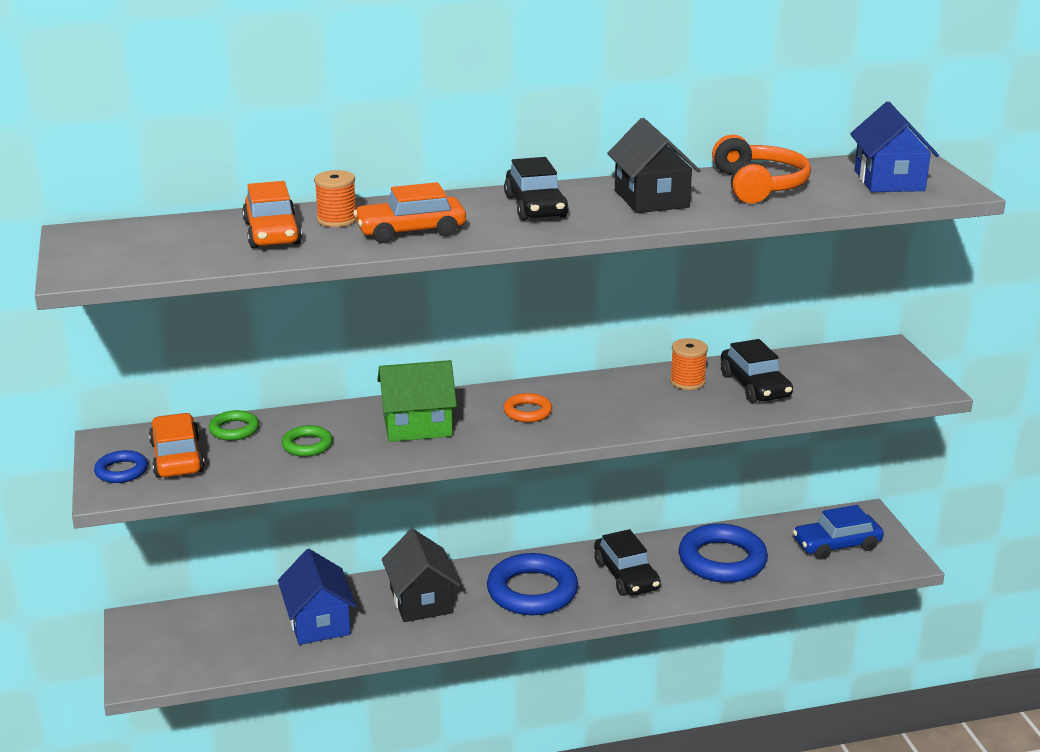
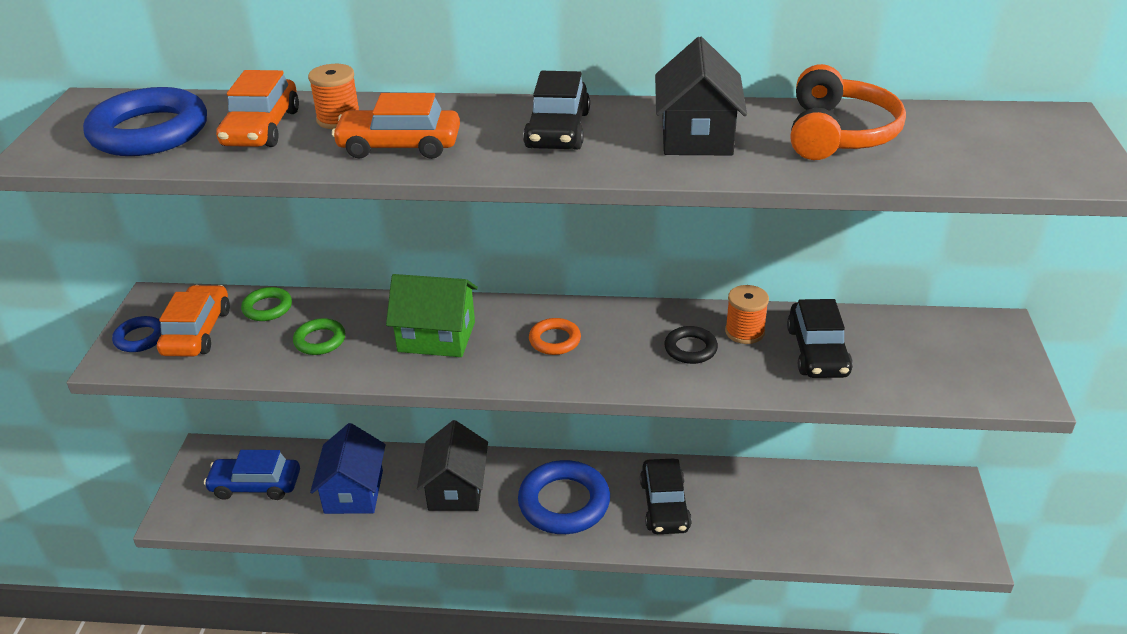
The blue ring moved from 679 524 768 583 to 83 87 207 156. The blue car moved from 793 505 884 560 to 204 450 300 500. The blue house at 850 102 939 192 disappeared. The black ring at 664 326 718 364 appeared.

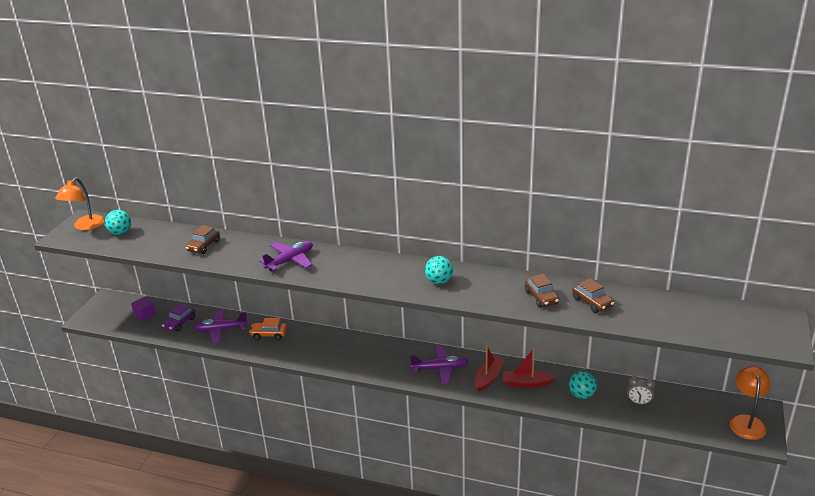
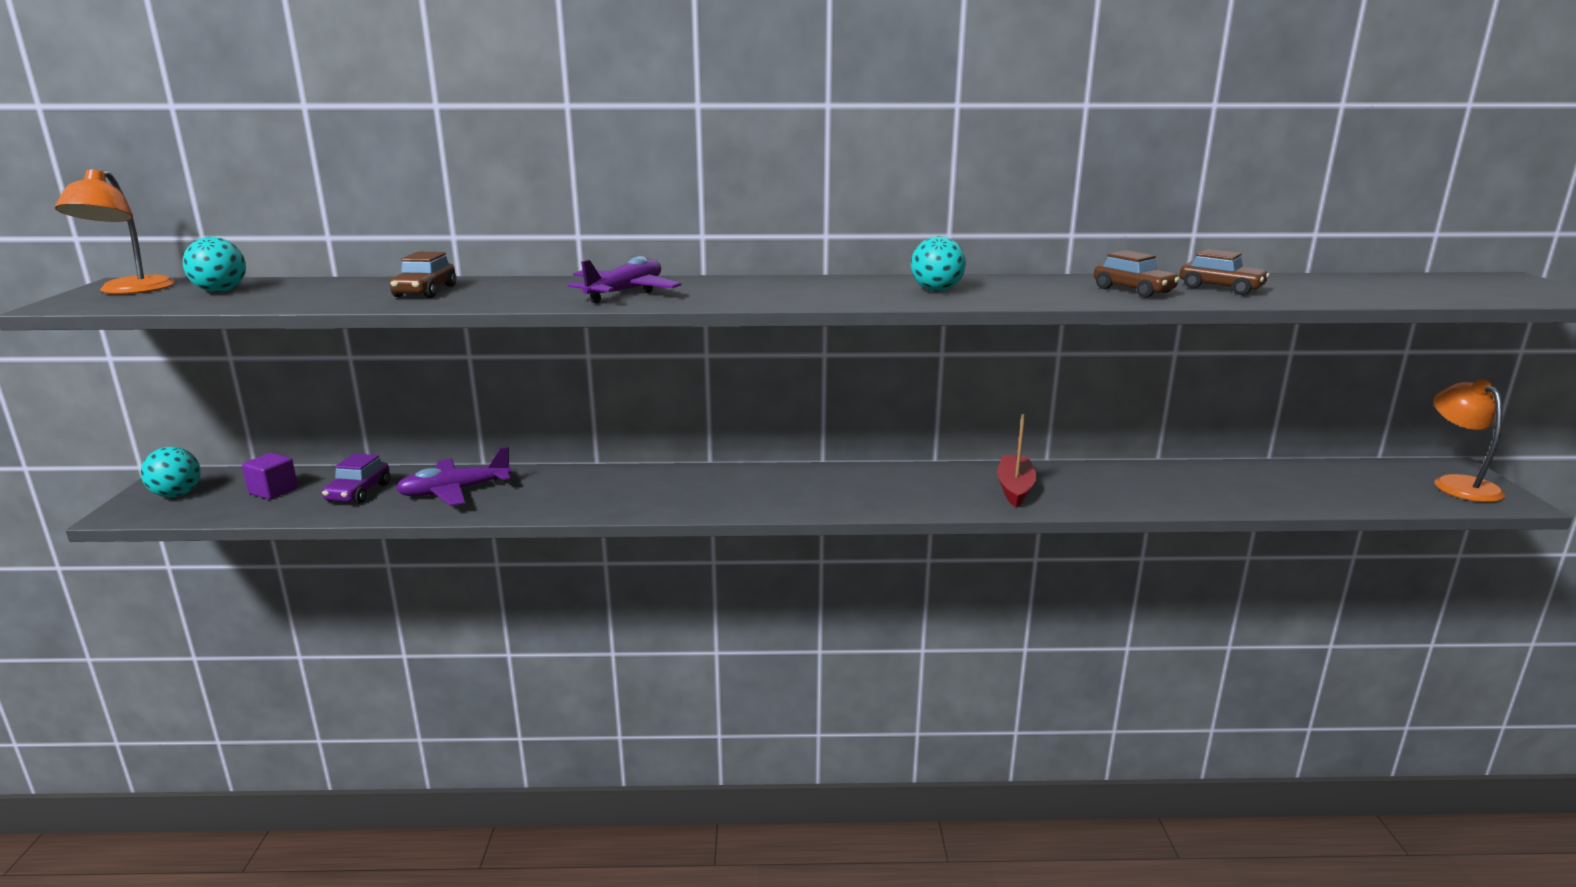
The orange car at 249 318 287 340 disappeared. The purple plane at 410 345 469 385 disappeared. The red boat at 502 348 556 388 disappeared. The turquoise ball moved from 569 371 597 399 to 141 447 200 497. The grey clock at 627 376 656 405 disappeared.

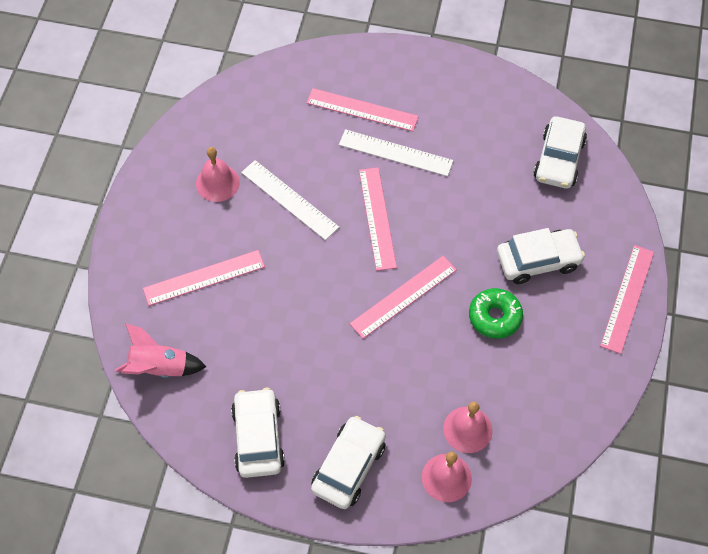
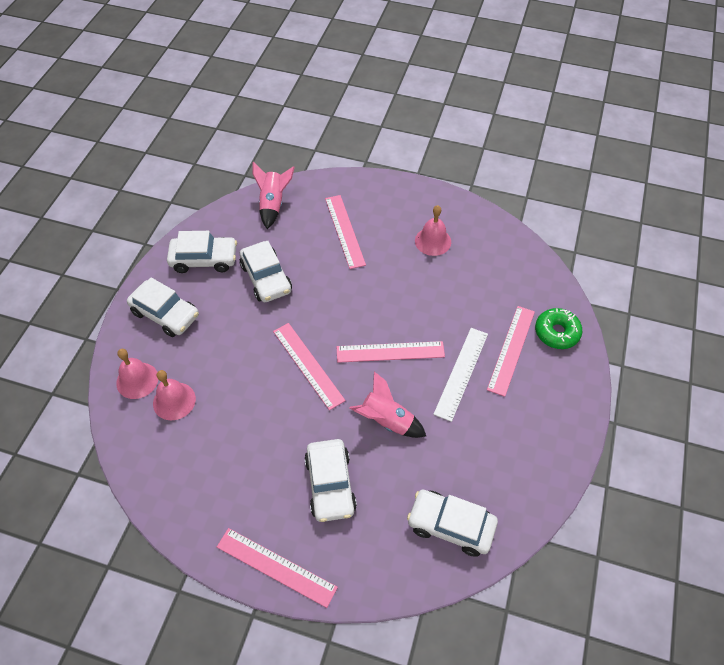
The white ruler at 241 160 339 240 disappeared. The green donut moved from 469 288 523 339 to 535 308 582 349. The white car at 240 241 292 302 appeared. The pink rocket at 349 372 426 438 appeared.

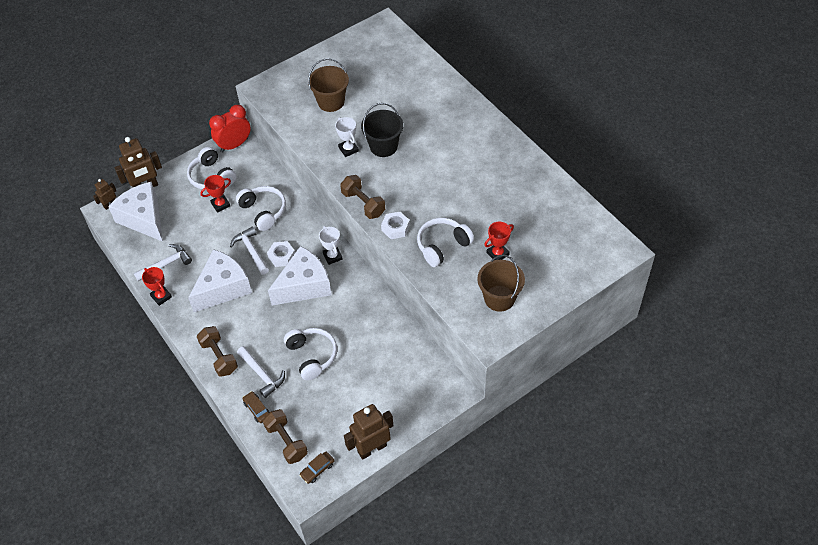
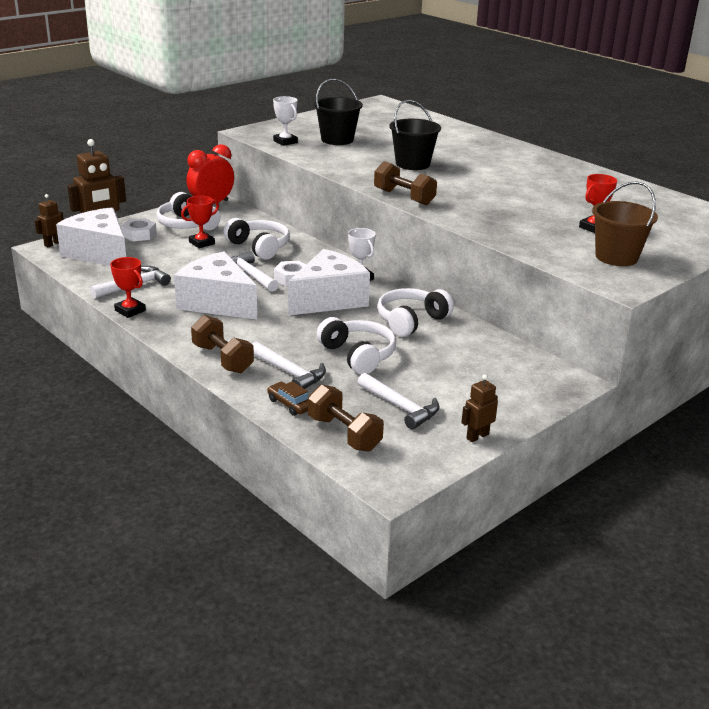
The white cheese at 188 249 252 312 turned 90 degrees counterclockwise. The brown car at 299 452 334 484 disappeared. The brown bucket at 308 58 349 112 became the black bucket at 314 79 363 145. The white trophy moved from 335 117 359 157 to 273 96 298 146. The brown robot at 344 404 393 459 changed to 0.54 times the size. The white nut moved from 381 212 410 239 to 121 218 157 241. The white headphones moved from 417 218 474 267 to 377 288 454 337. The white hammer at 358 373 439 430 appeared.

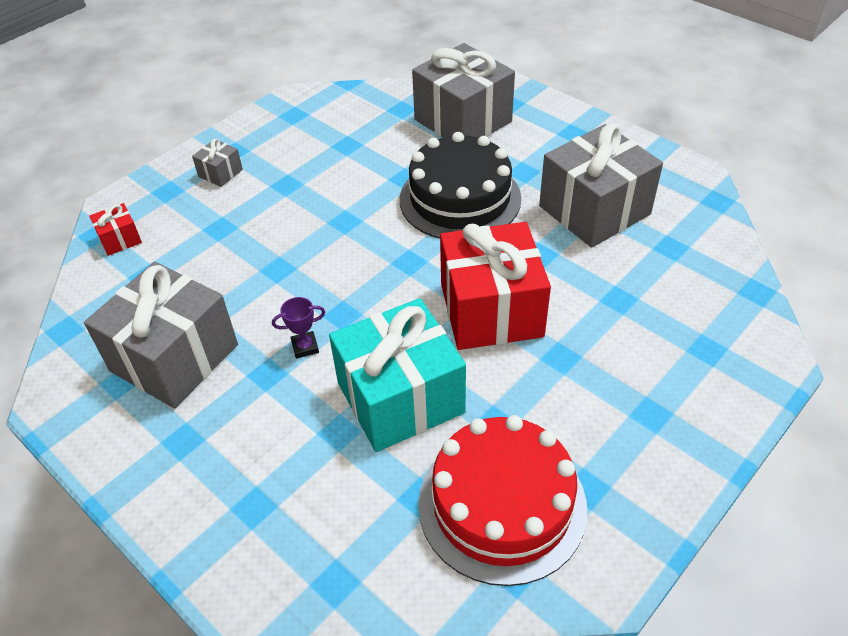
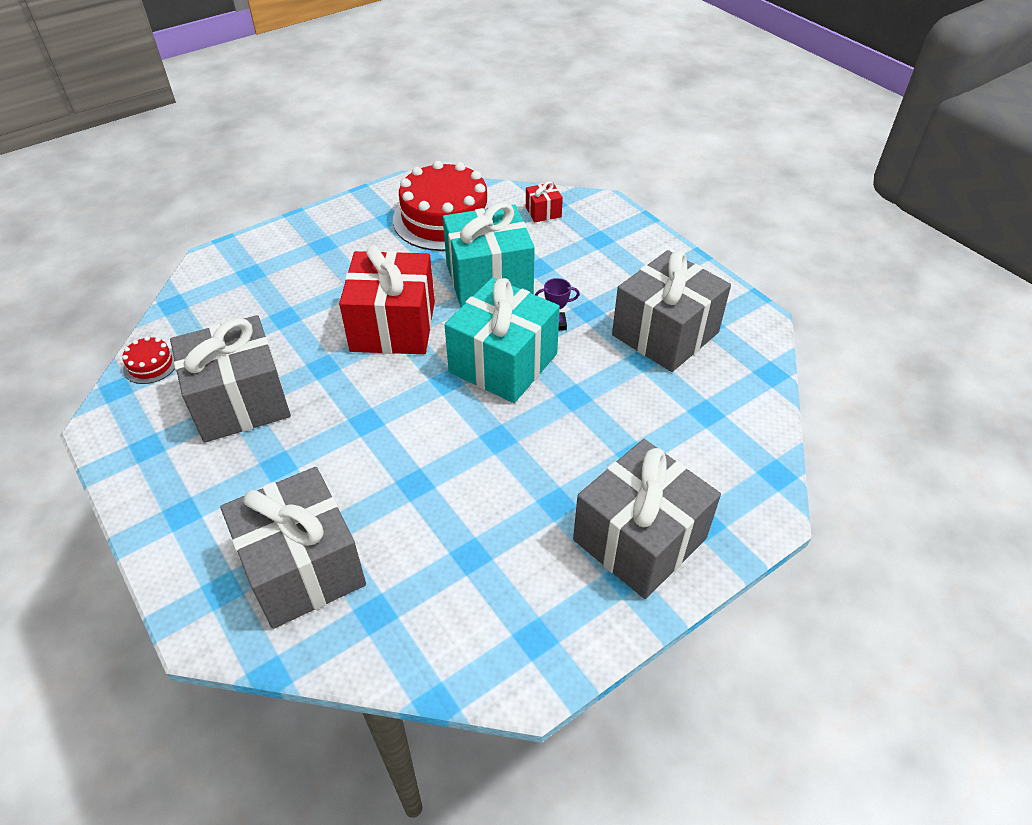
The red gift moved from 89 203 142 256 to 526 181 563 222. The grey gift at 192 139 243 187 changed to 2.33 times the size. The black cake at 400 132 521 239 disappeared. The red cake at 122 336 175 384 appeared. The turquoise gift at 444 278 560 403 appeared.

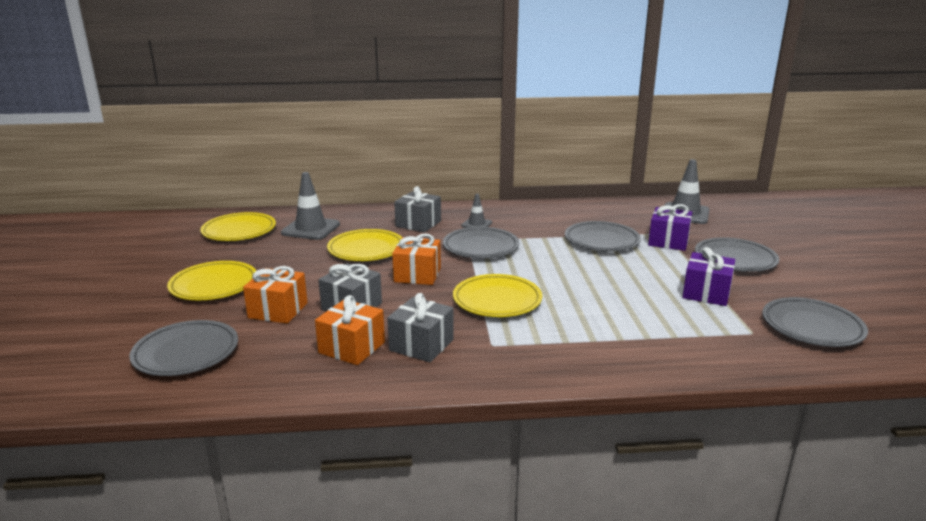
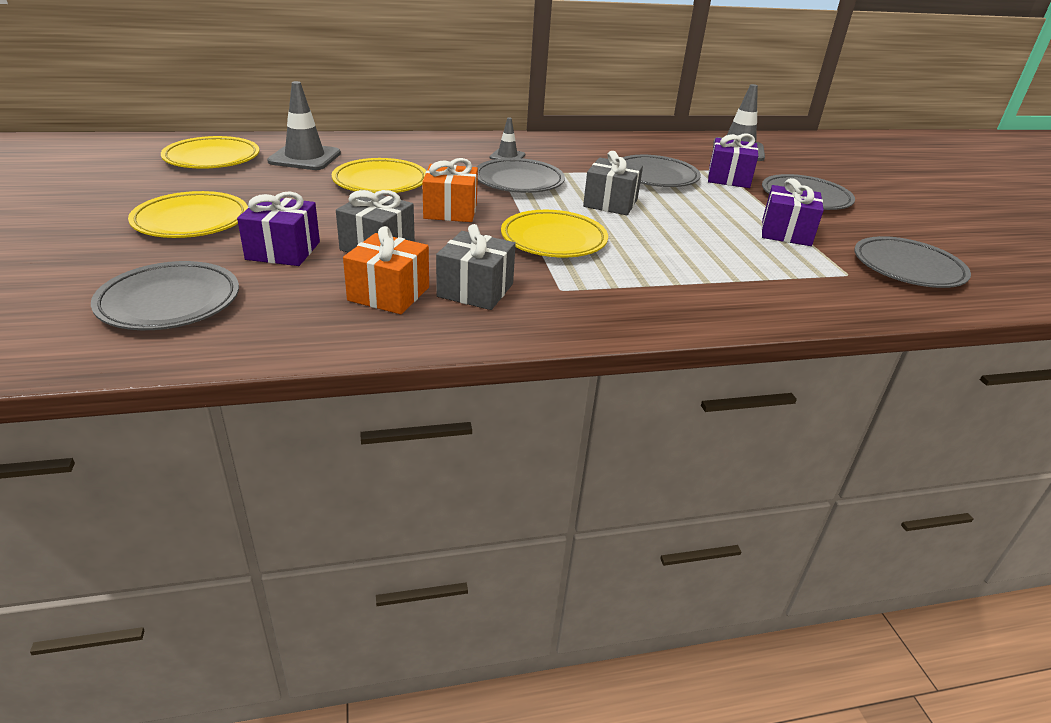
The orange gift at 243 266 308 324 became the purple gift at 237 191 320 266. The grey gift moved from 394 186 441 232 to 583 151 643 215.

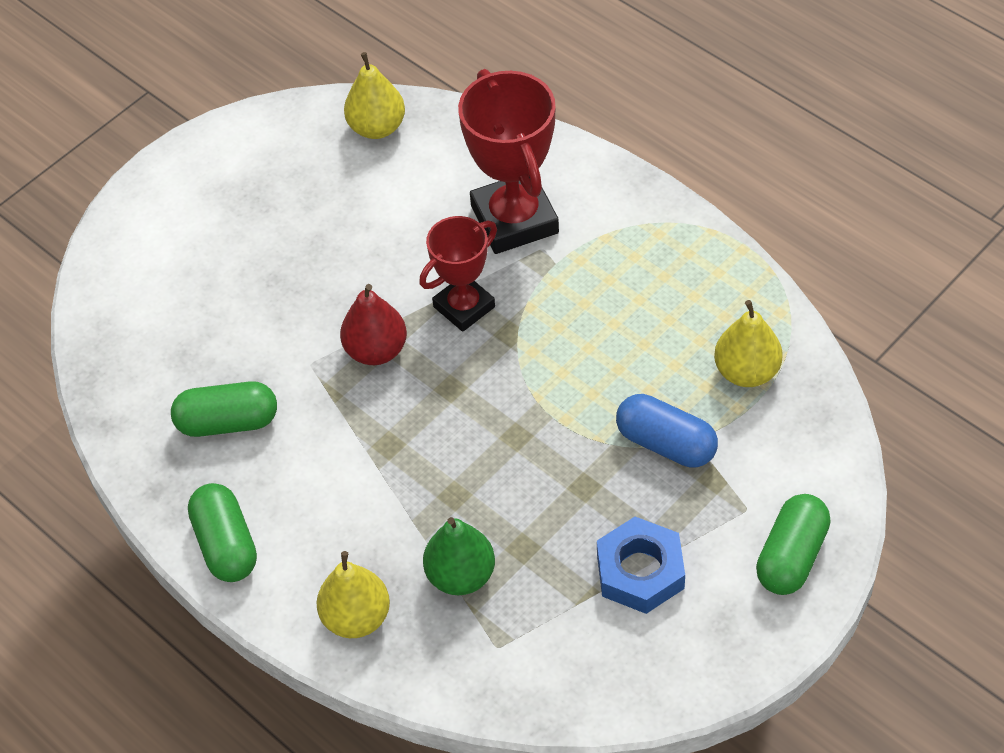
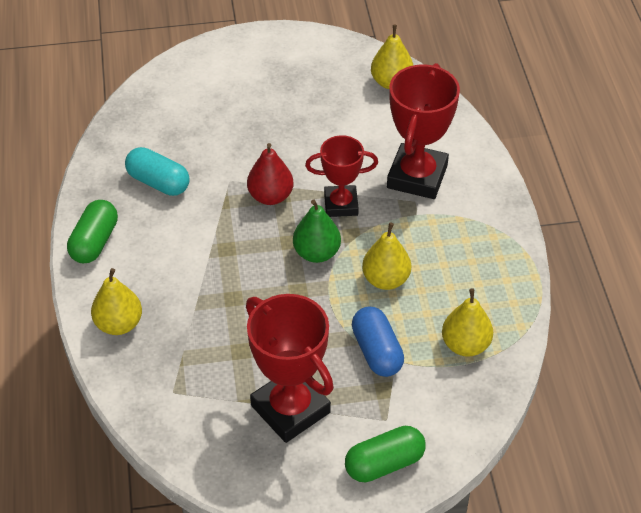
The green capsule at 171 381 277 437 became the turquoise capsule at 125 147 190 196. The green pear moved from 423 517 495 595 to 293 199 341 263. The blue nut at 597 517 685 614 was replaced by the red trophy at 246 294 334 443. The yellow pear at 362 223 411 290 appeared.

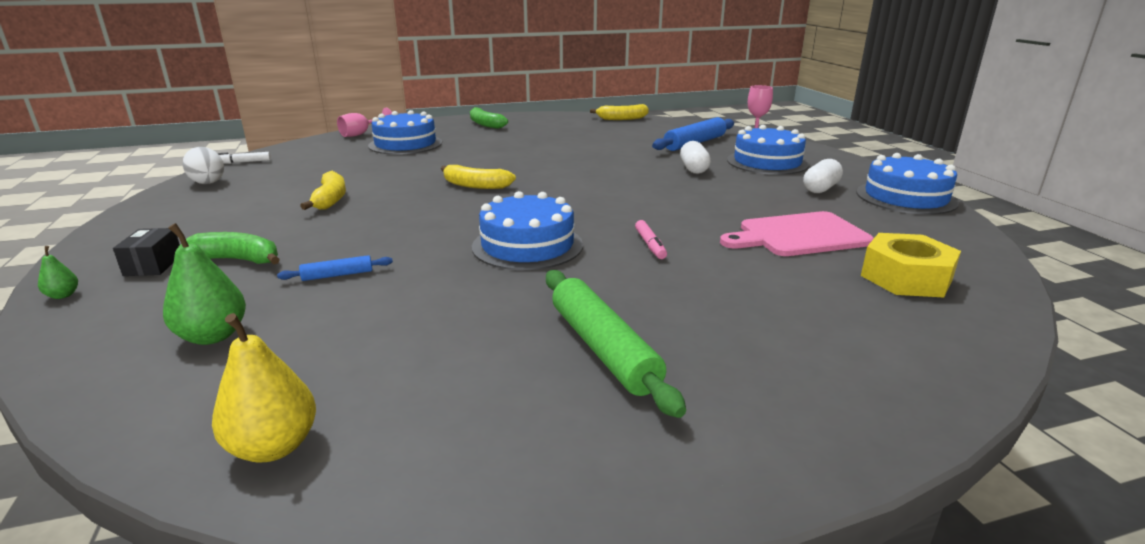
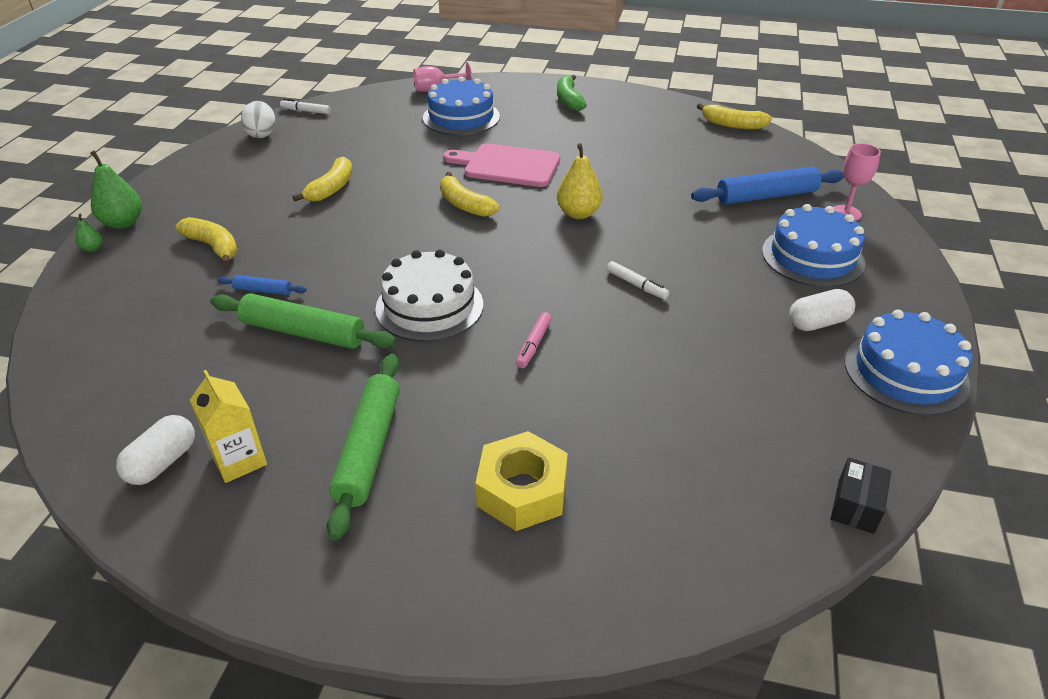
The black box moved from 113 228 180 276 to 831 457 891 534. The green pear moved from 163 223 246 345 to 90 150 142 229. The green banana at 178 232 280 264 became the yellow banana at 175 217 238 266. The yellow pear moved from 212 313 316 463 to 557 143 603 219. The blue cake at 472 191 583 270 became the white cake at 375 250 483 342. The white capsule moved from 680 141 711 174 to 116 415 195 485. The pink cutting board moved from 720 211 874 256 to 443 143 560 187. The yellow nut moved from 861 233 961 298 to 475 431 568 531. The yellow carton at 190 370 267 483 appeared. The green rolling pin at 210 293 396 349 appeared. The white marker at 607 261 669 299 appeared.

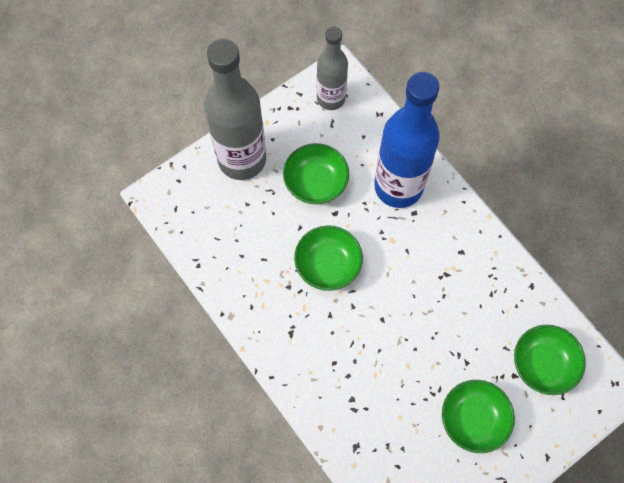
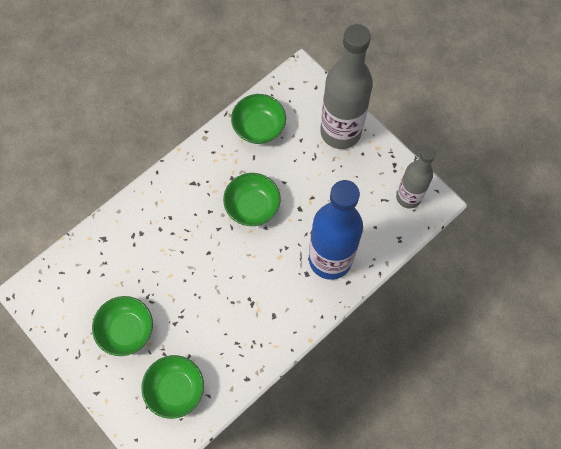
The green bowl moved from 283 143 349 204 to 231 94 286 144.

